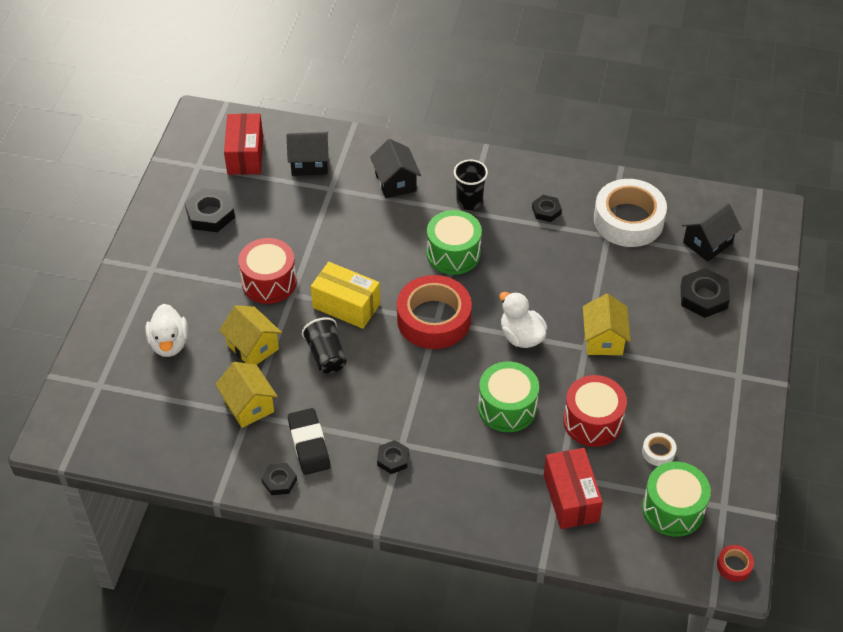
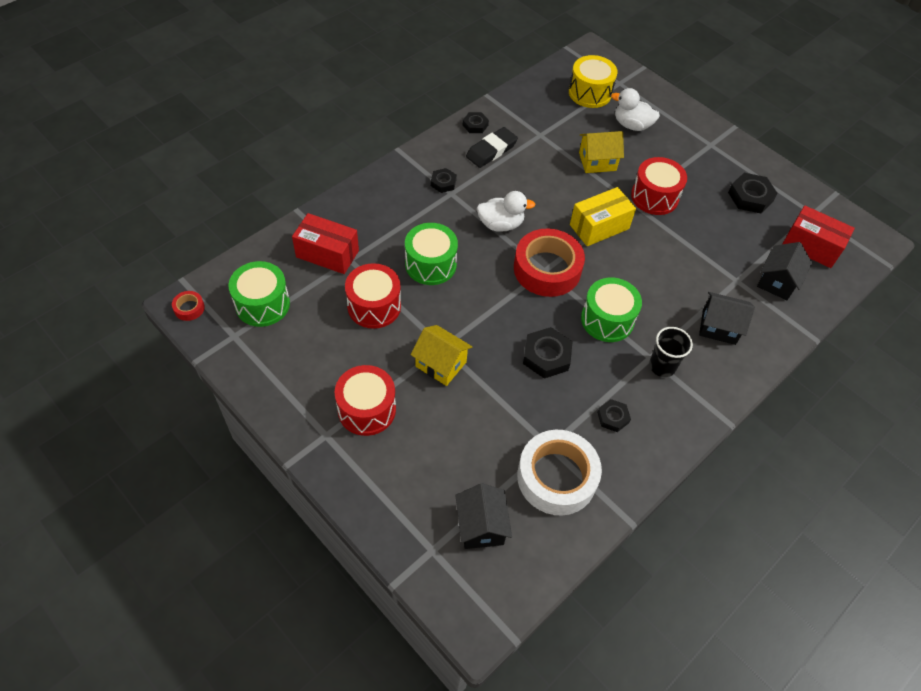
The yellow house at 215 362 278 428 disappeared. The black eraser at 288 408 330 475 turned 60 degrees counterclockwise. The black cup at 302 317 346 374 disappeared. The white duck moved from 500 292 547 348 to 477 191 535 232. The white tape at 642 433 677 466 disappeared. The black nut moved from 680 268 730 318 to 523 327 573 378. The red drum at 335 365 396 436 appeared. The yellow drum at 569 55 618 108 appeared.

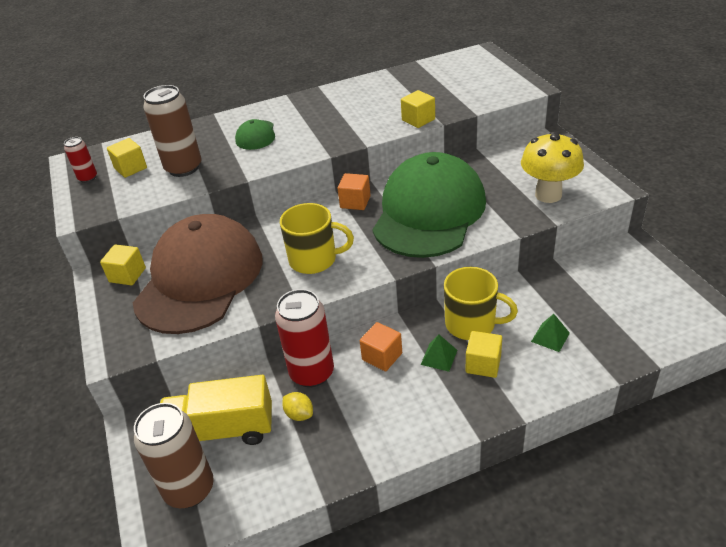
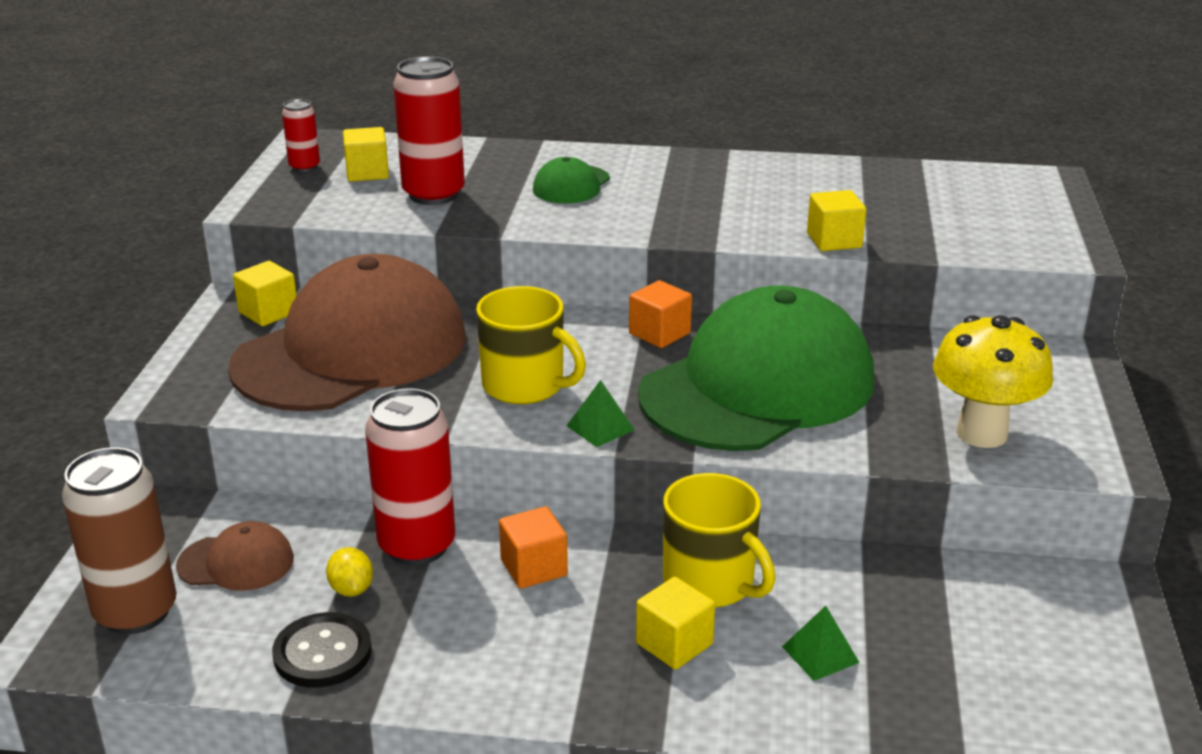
The brown can at 143 85 201 177 became the red can at 393 56 465 205. The yellow truck at 160 375 272 445 was replaced by the brown cap at 176 521 294 591. The green pyramid moved from 421 334 457 372 to 567 380 635 447. The black button at 272 612 372 688 appeared.

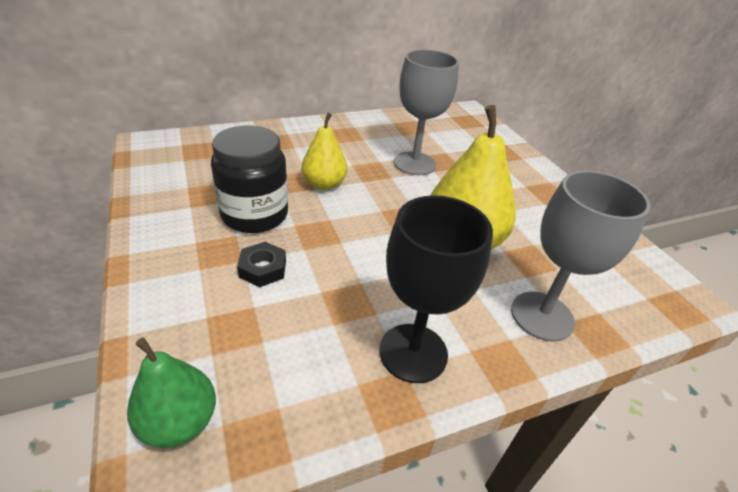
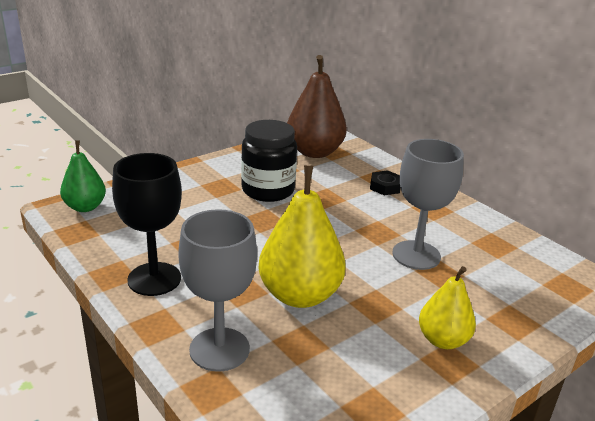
The black nut moved from 237 242 286 287 to 370 170 401 195. The yellow pear moved from 302 113 347 190 to 419 266 476 349. The brown pear at 287 55 347 158 appeared.

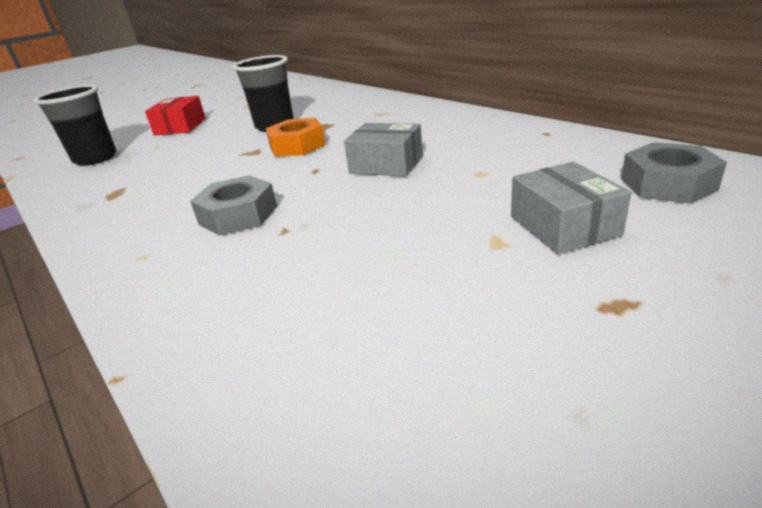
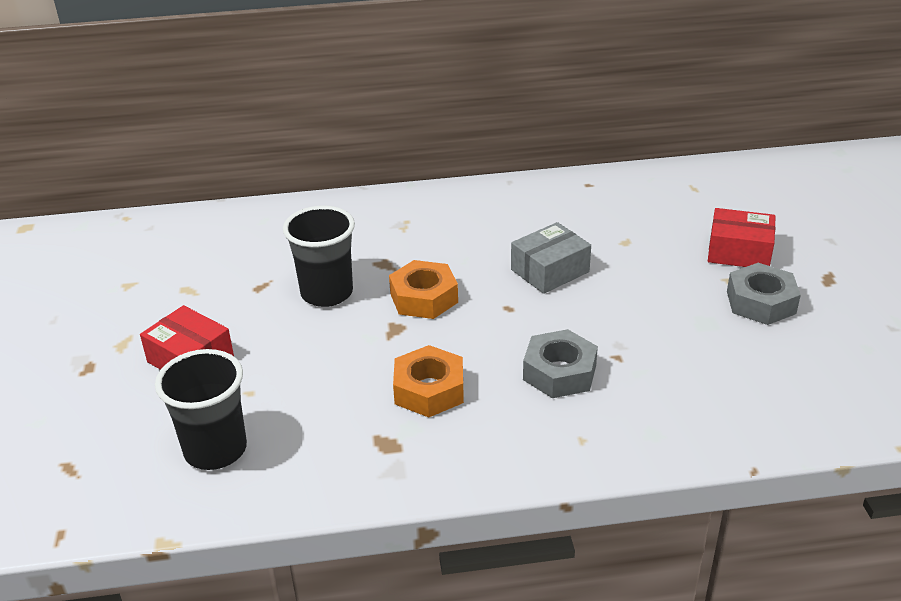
The grey box at 511 162 631 254 became the red box at 708 208 776 267. The grey nut moved from 621 142 727 204 to 727 263 801 325. The orange nut at 393 345 464 417 appeared.

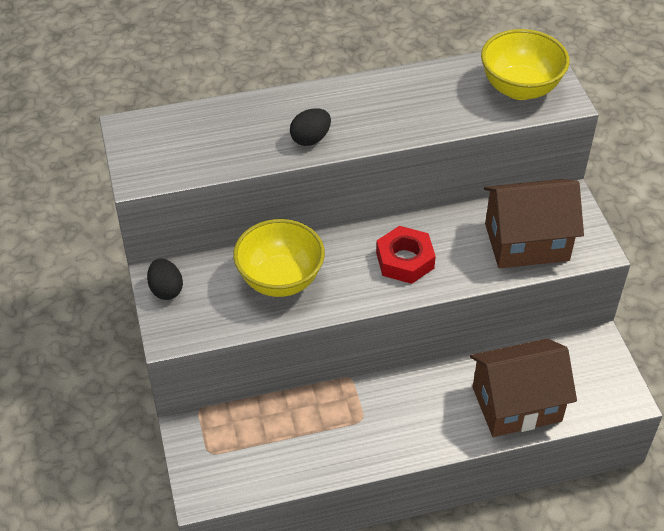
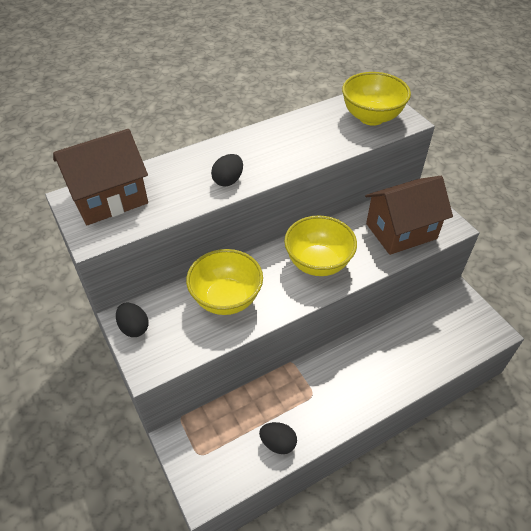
The red nut at 376 226 436 284 was replaced by the yellow bowl at 284 216 357 276. The brown house moved from 470 338 577 437 to 53 129 148 225. The black egg at 259 422 297 454 appeared.

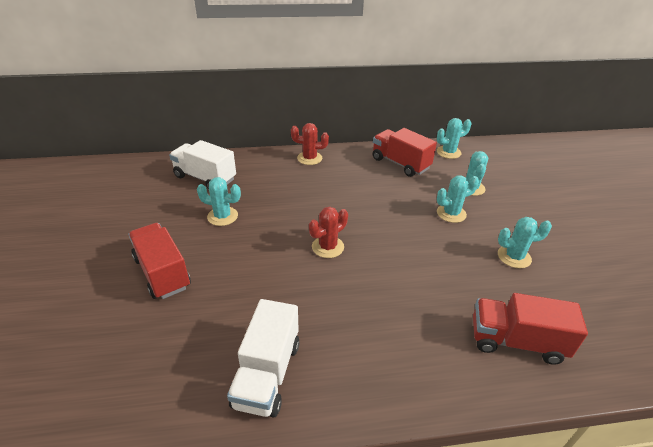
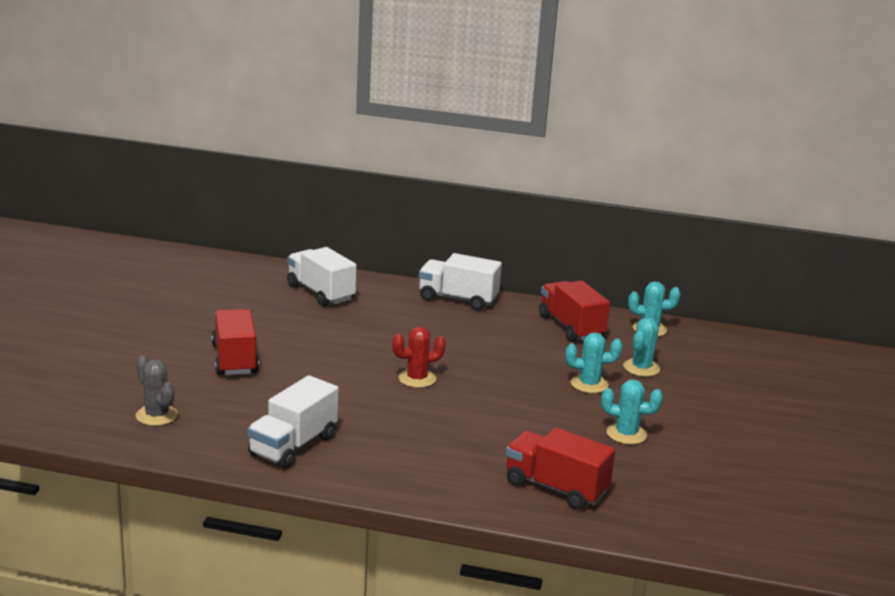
The turquoise cactus at 197 177 241 226 disappeared. The red cactus at 291 123 329 165 was replaced by the white truck at 419 253 502 310. The grey cactus at 136 355 178 426 appeared.

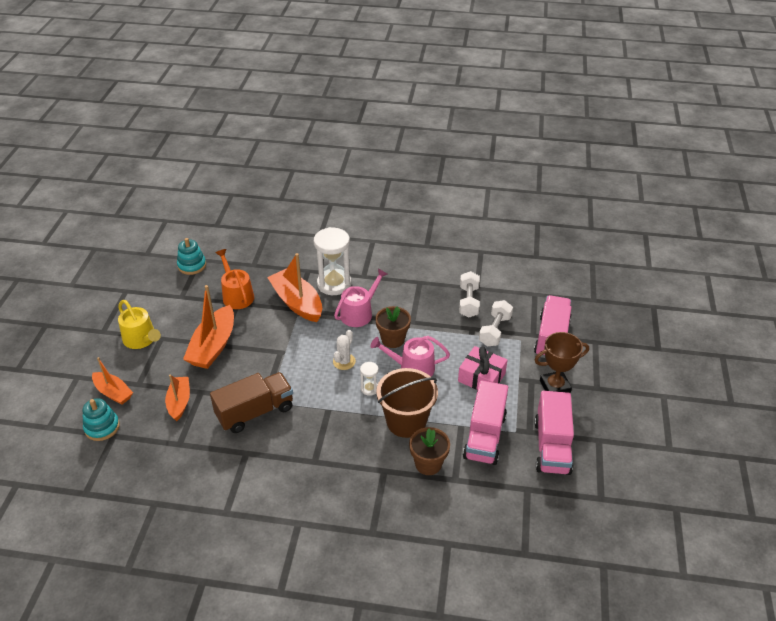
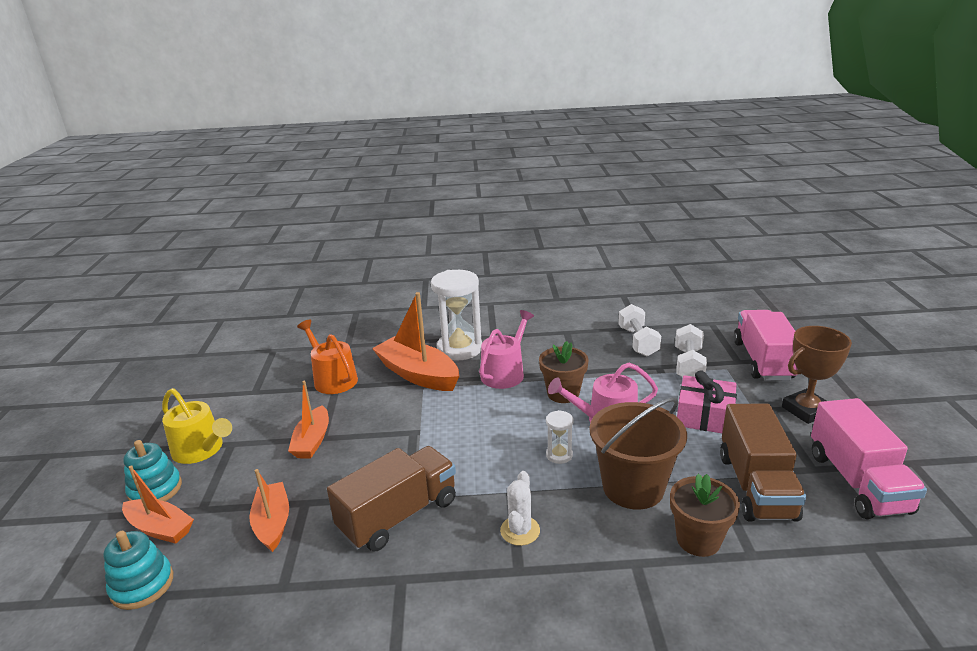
The turquoise stacking toy moved from 177 238 206 275 to 124 440 182 501. The orange boat at 183 285 234 369 changed to 0.61 times the size. The white cactus moved from 333 330 356 370 to 500 471 540 546. The pink truck at 463 380 508 465 became the brown truck at 720 403 806 522.

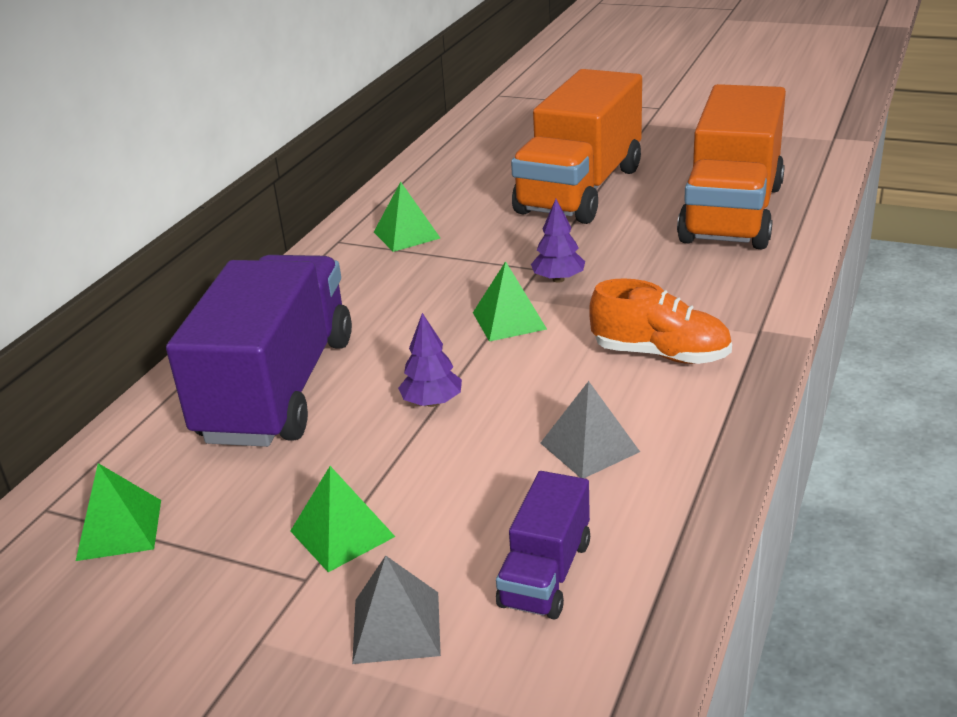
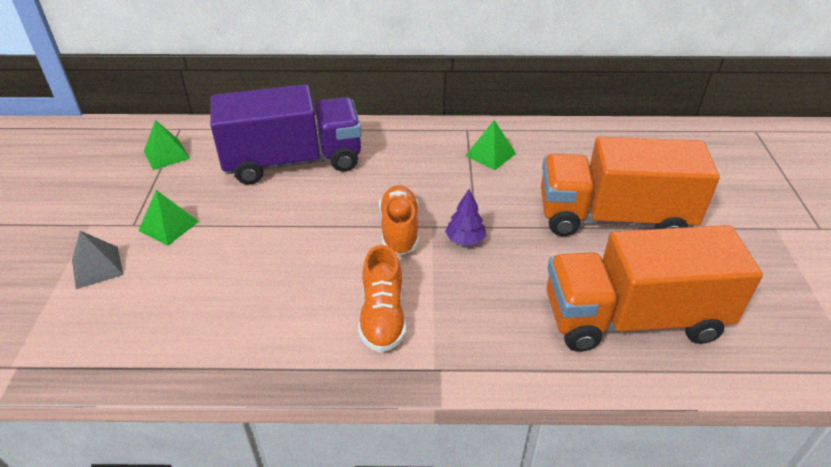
The purple tree at 398 313 462 407 disappeared. The green pyramid at 473 261 547 342 was replaced by the orange shoe at 379 185 419 255. The purple truck at 496 471 590 619 disappeared. The grey pyramid at 541 381 640 478 disappeared.

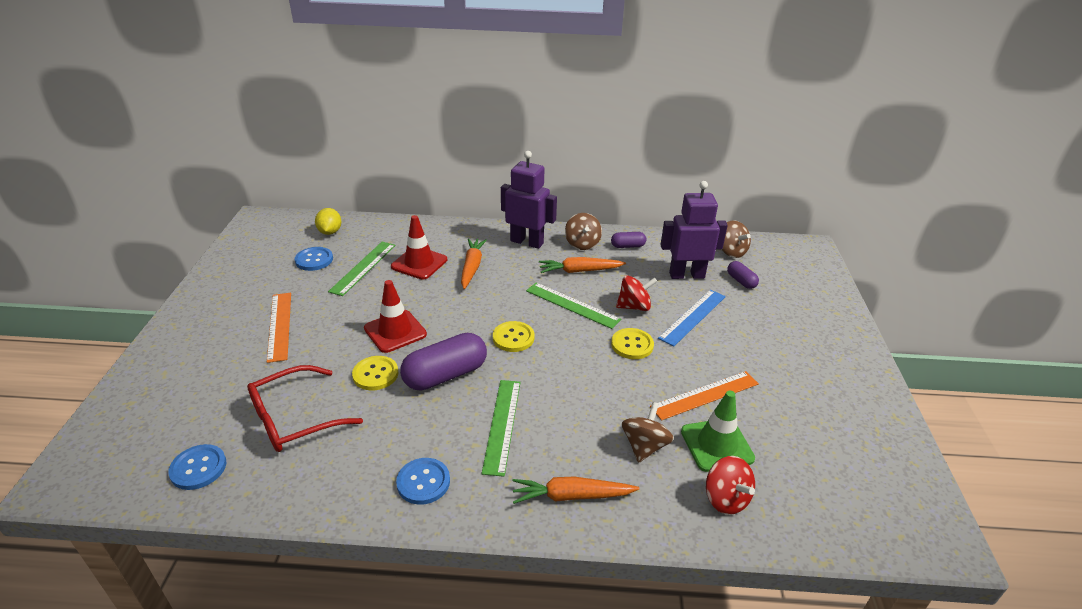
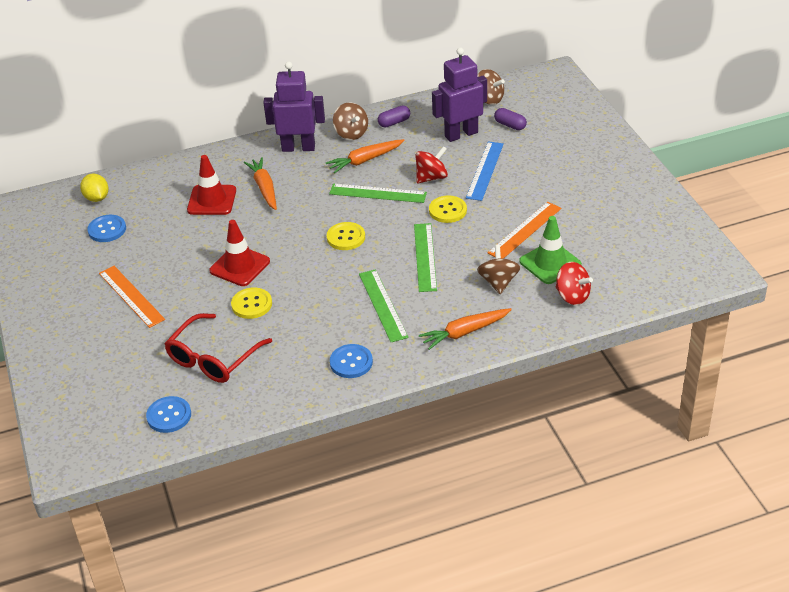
The green ruler moved from 328 242 396 296 to 414 223 437 292. The purple capsule at 400 333 487 390 disappeared.

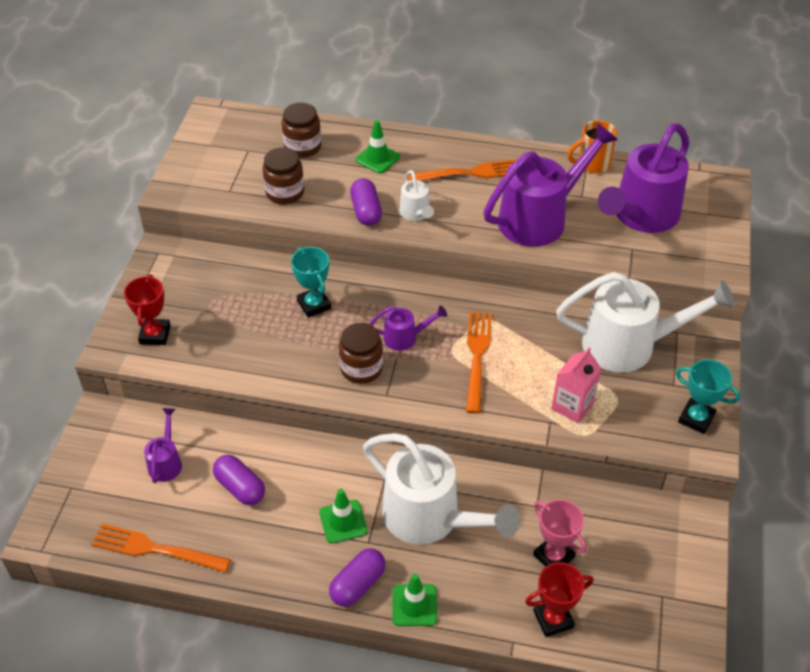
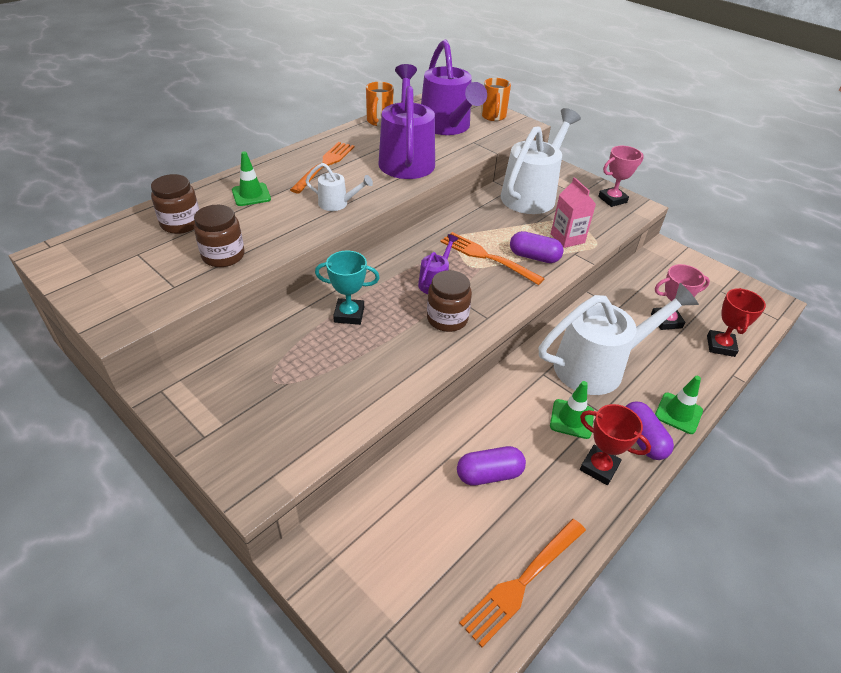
The red trophy moved from 124 274 171 345 to 580 404 651 485. The purple watering can at 144 408 182 483 disappeared. The purple capsule moved from 350 179 382 226 to 510 231 563 263. The turquoise trophy at 676 359 740 434 became the pink trophy at 598 146 644 207. The orange mug at 481 78 511 121 appeared.

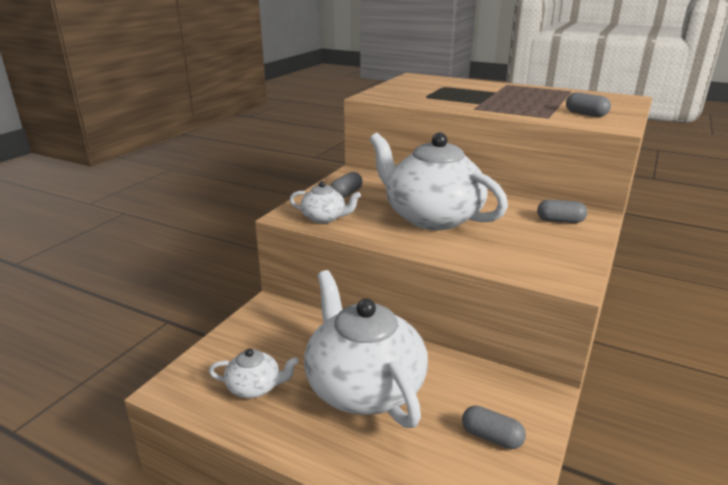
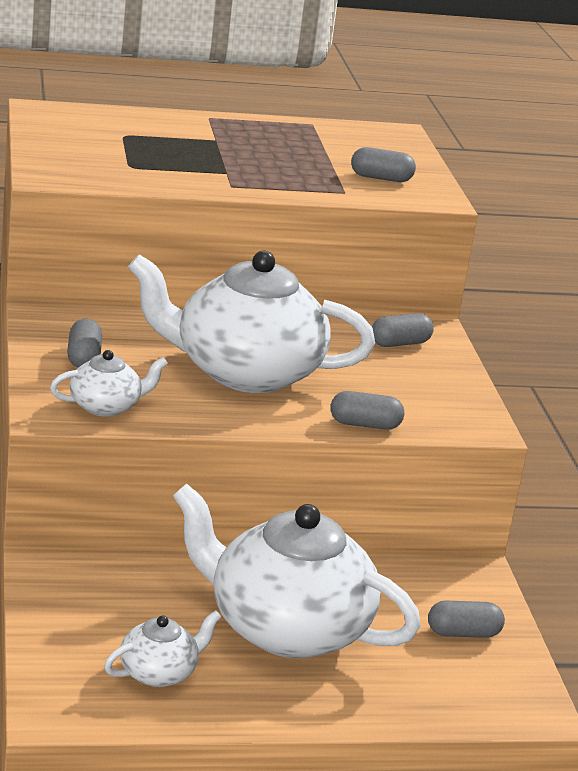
The grey capsule at 330 391 404 430 appeared.

